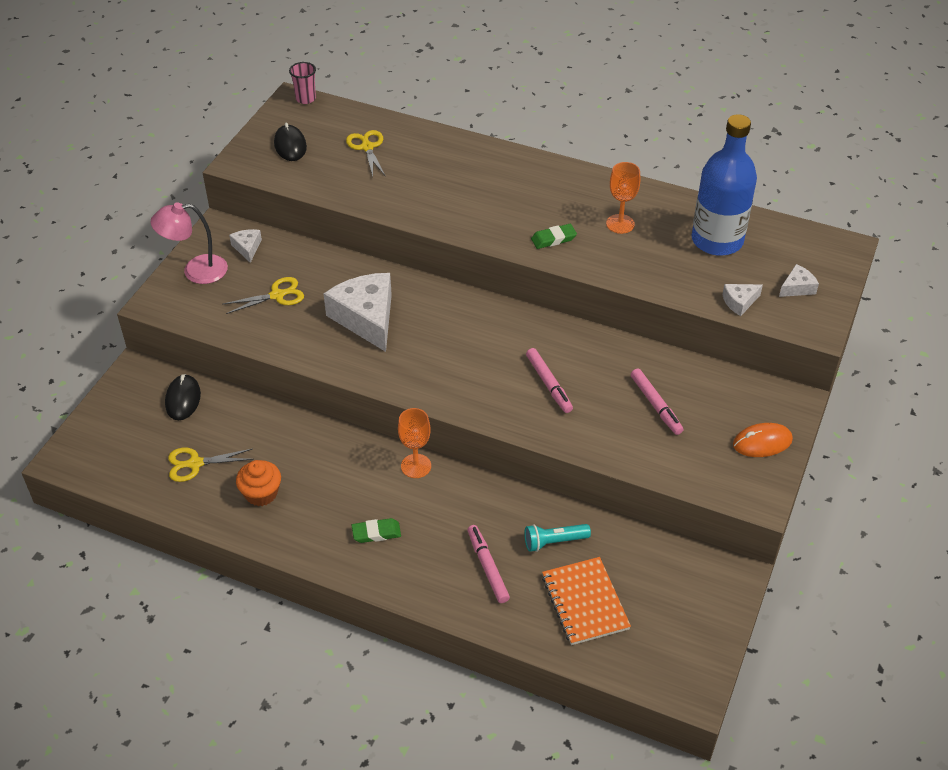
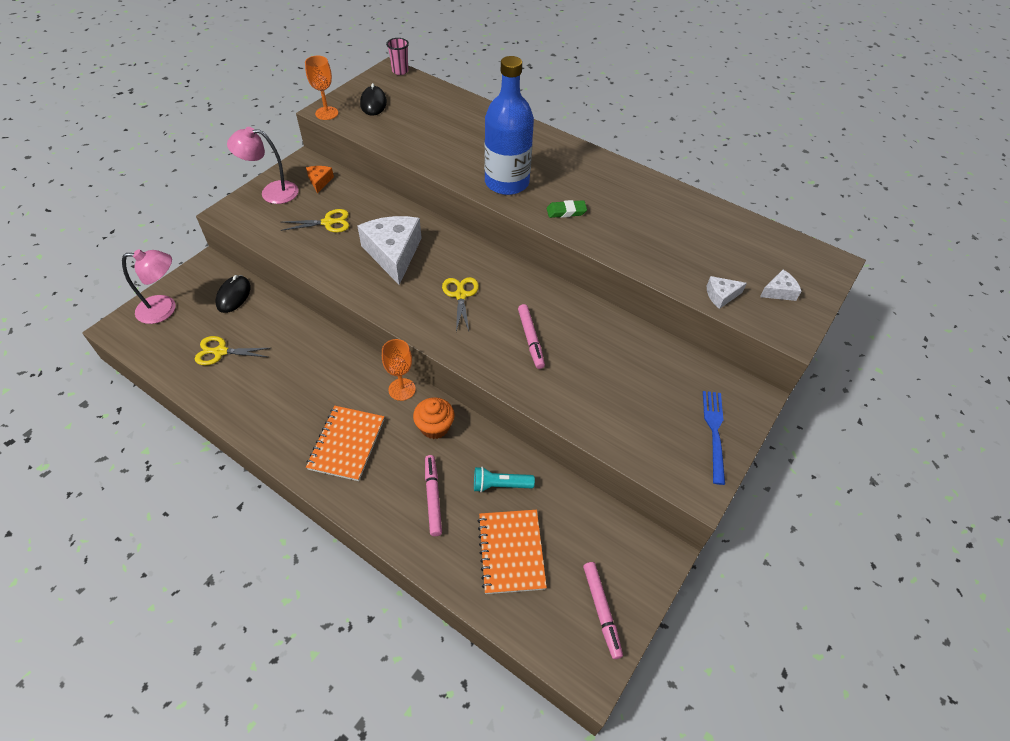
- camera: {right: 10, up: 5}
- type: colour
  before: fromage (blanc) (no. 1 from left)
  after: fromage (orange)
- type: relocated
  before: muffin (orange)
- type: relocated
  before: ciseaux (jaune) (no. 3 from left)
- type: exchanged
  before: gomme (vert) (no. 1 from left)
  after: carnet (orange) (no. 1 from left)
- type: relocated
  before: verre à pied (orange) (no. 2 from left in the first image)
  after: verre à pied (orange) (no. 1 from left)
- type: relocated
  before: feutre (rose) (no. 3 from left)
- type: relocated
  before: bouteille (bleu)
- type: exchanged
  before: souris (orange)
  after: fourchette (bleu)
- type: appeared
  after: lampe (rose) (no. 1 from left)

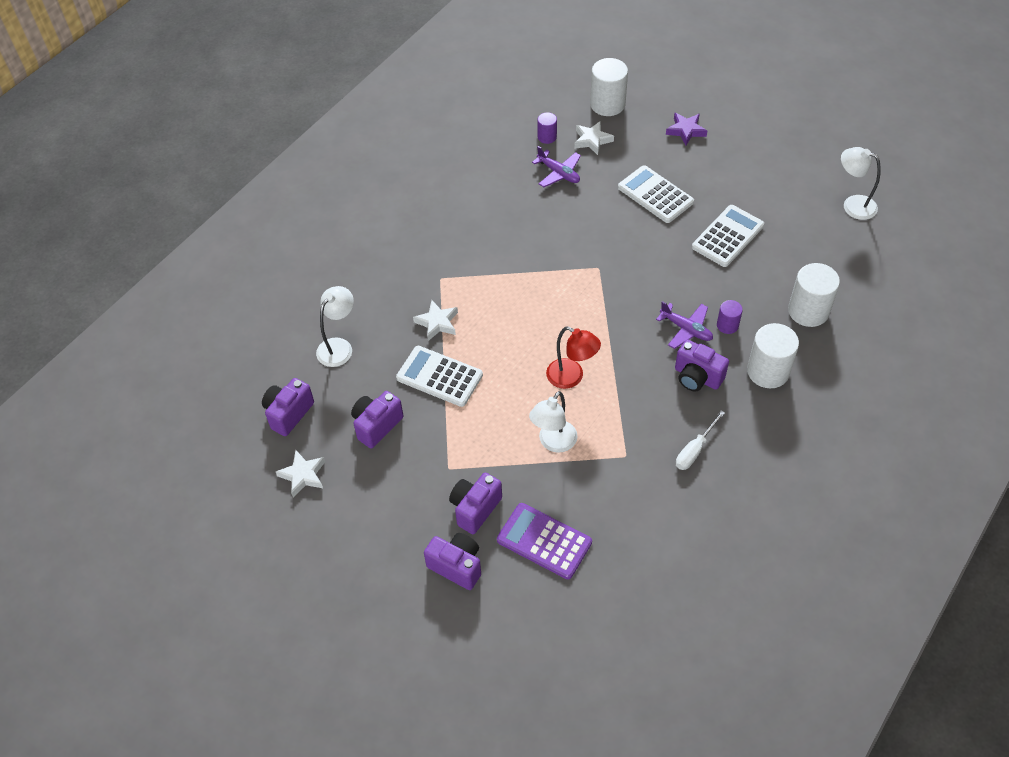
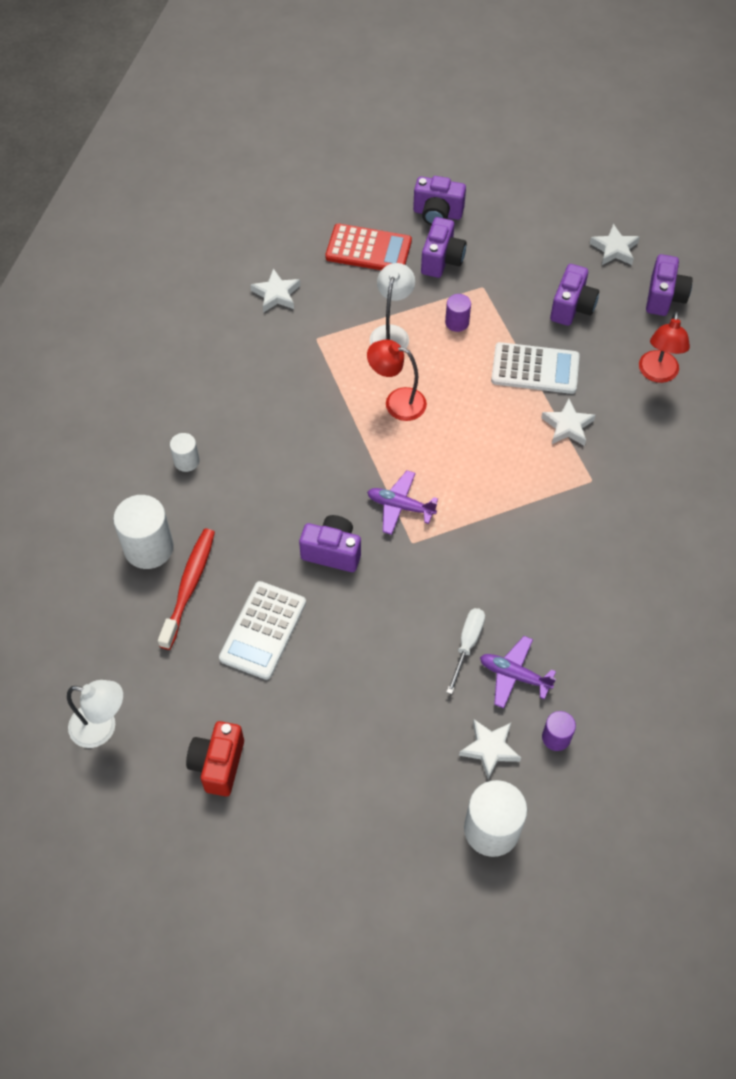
- camera: {right: 160, up: 5}
- type: colour
  before: lampe (blanc) (no. 1 from left)
  after: lampe (rouge) (no. 2 from left)
- type: colour
  before: calculatrice (violet)
  after: calculatrice (rouge)
- type: missing
  before: calculatrice (blanc) (no. 2 from left)
- type: relocated
  before: avion (violet) (no. 2 from left in the first image)
  after: avion (violet) (no. 1 from left)
- type: missing
  before: étoile (violet)
- type: relocated
  before: appareil photo (violet) (no. 5 from left in the first image)
  after: appareil photo (violet) (no. 1 from left)
- type: relocated
  before: tournevis (blanc)
- type: relocated
  before: cylindre (violet) (no. 2 from left in the first image)
  after: cylindre (violet) (no. 1 from left)
- type: size
  before: cylindre (blanc) (no. 2 from left)
  scale: 0.54
- type: appeared
  after: brosse à dents (rouge)
- type: appeared
  after: appareil photo (rouge)
- type: appeared
  after: étoile (blanc) (no. 1 from left)

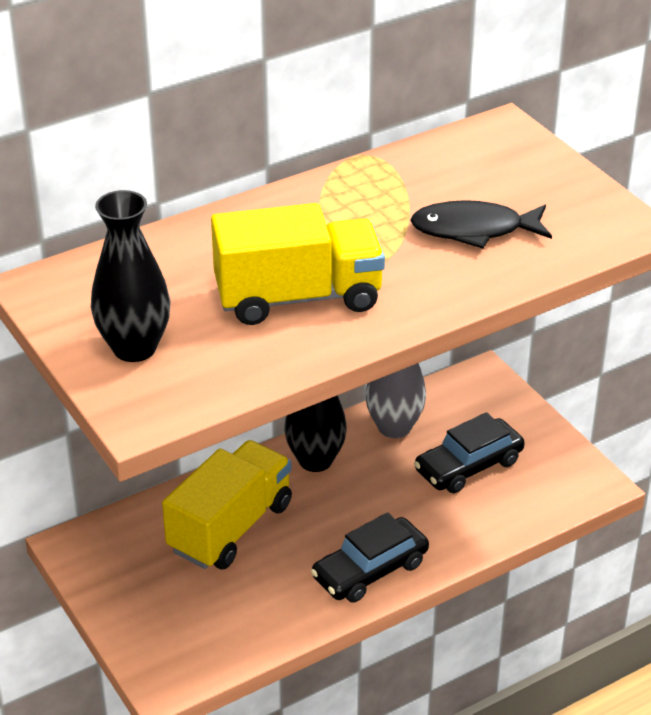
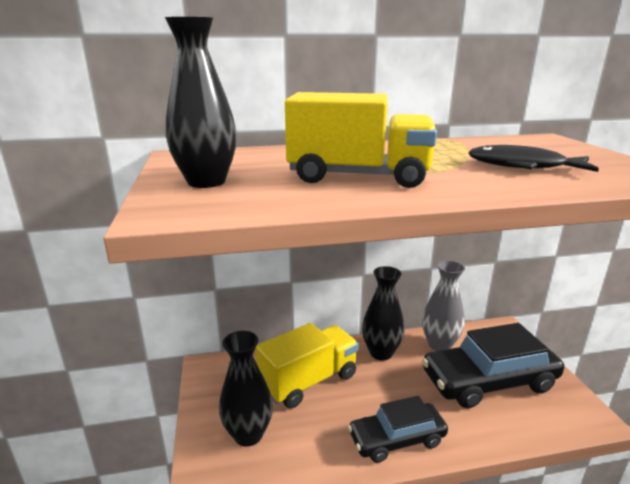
- camera: {right: 20, up: -15}
- type: size
  before: voiture (noir) (no. 2 from left)
  scale: 1.62
- type: appeared
  after: vase (noir) (no. 2 from left)

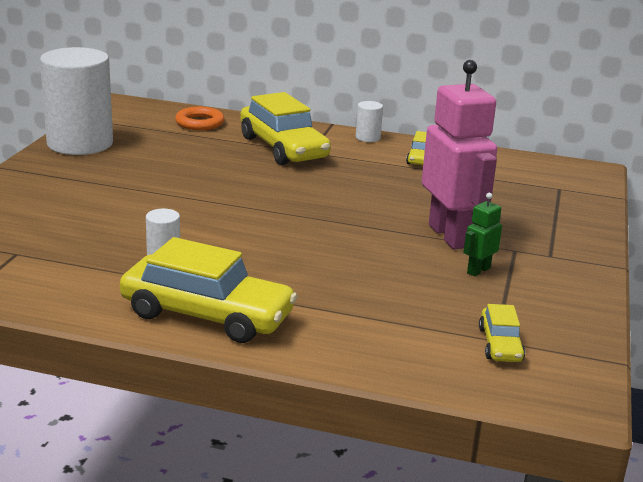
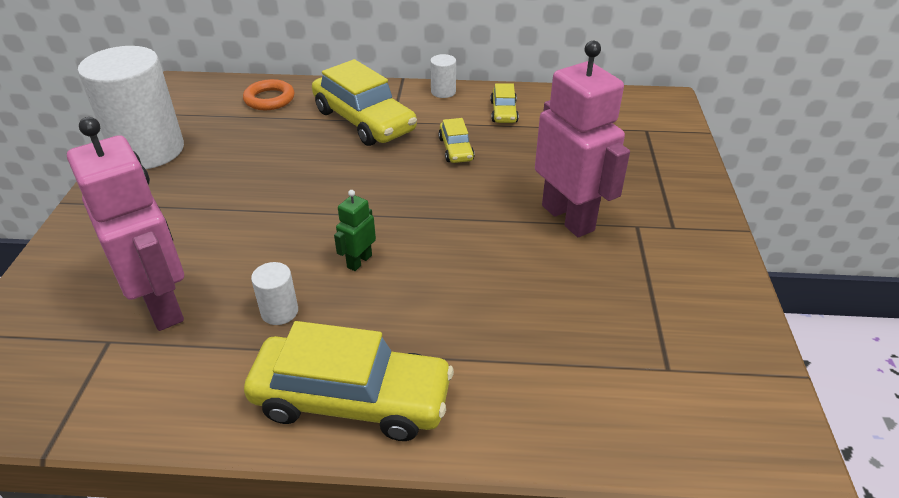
- camera: {right: -10, up: 15}
- type: relocated
  before: robot (vert)
- type: relocated
  before: voiture (jaune) (no. 4 from left in the first image)
  after: voiture (jaune) (no. 3 from left)
- type: appeared
  after: robot (rose) (no. 1 from left)

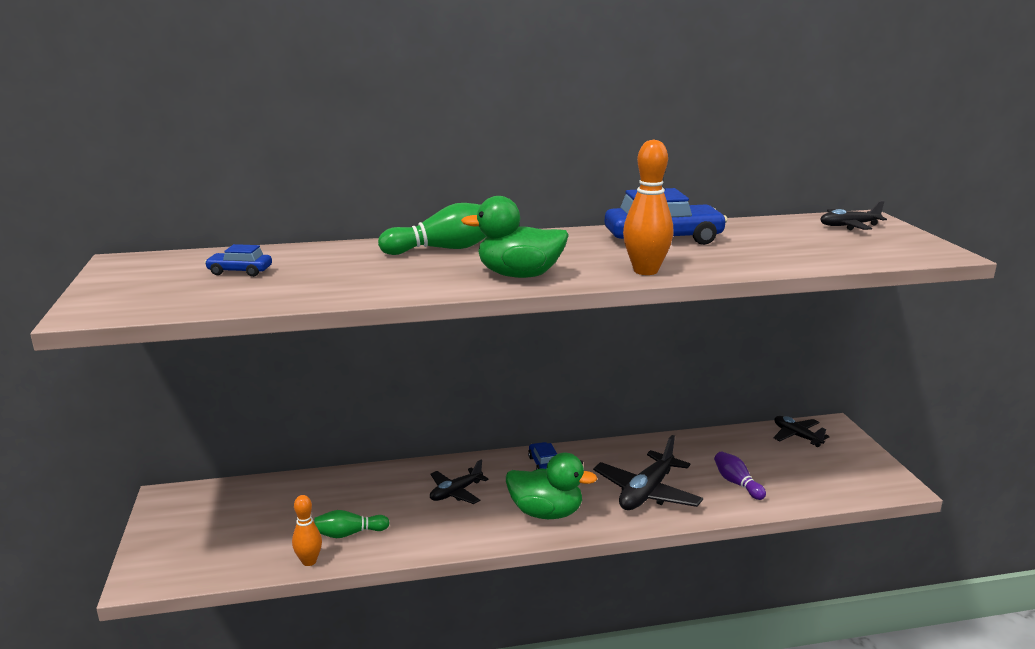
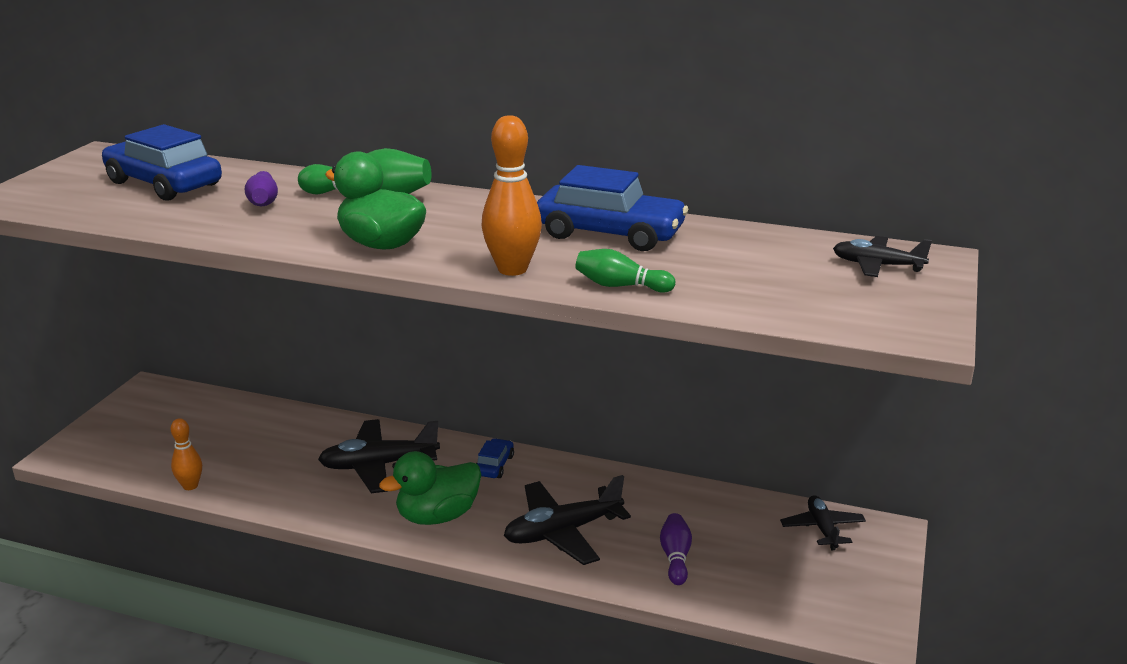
- camera: {right: 30, up: 5}
- type: size
  before: voiture (bleu) (no. 1 from left)
  scale: 2.09
- type: relocated
  before: quille (vert) (no. 1 from left in the first image)
  after: quille (vert) (no. 2 from left)
- type: size
  before: avion (noir) (no. 1 from left)
  scale: 1.64
- type: spun
  before: canard (vert) (no. 2 from left)
  turn: 105
- type: appeared
  after: quille (violet) (no. 1 from left)

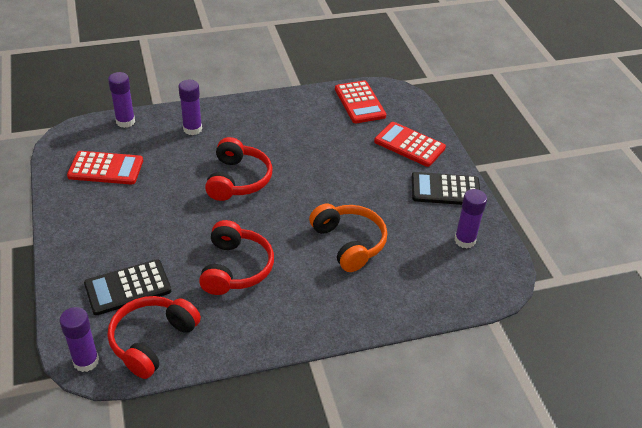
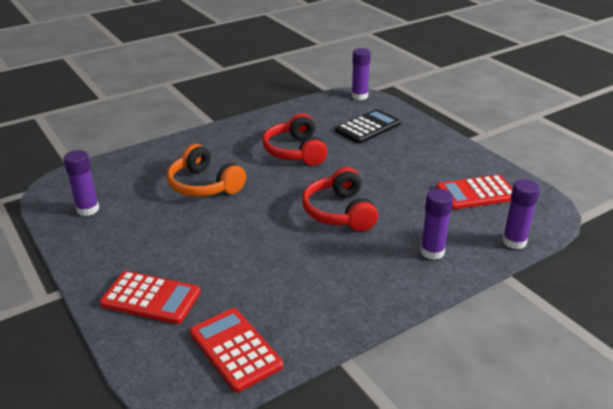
- camera: {right: 165, up: -10}
- type: missing
  before: casque audio (rouge) (no. 1 from left)
- type: missing
  before: calculatrice (noir) (no. 2 from left)

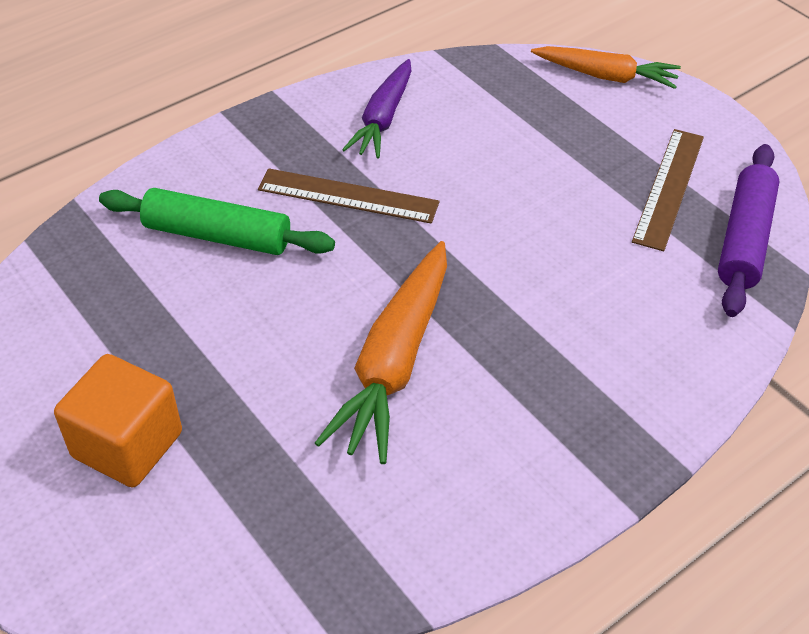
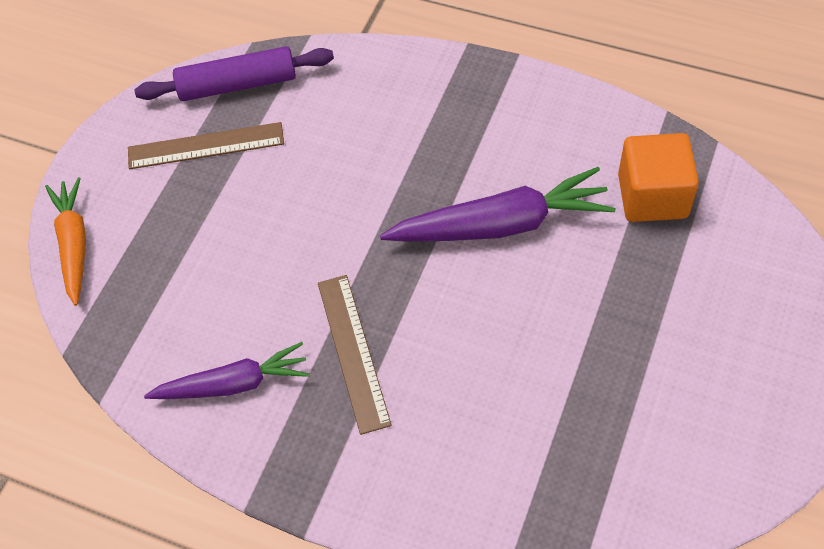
- camera: {right: -115, up: 10}
- type: relocated
  before: cube (orange)
- type: missing
  before: rouleau à pâtisserie (vert)
- type: colour
  before: carotte (orange) (no. 1 from left)
  after: carotte (violet) (no. 2 from left)

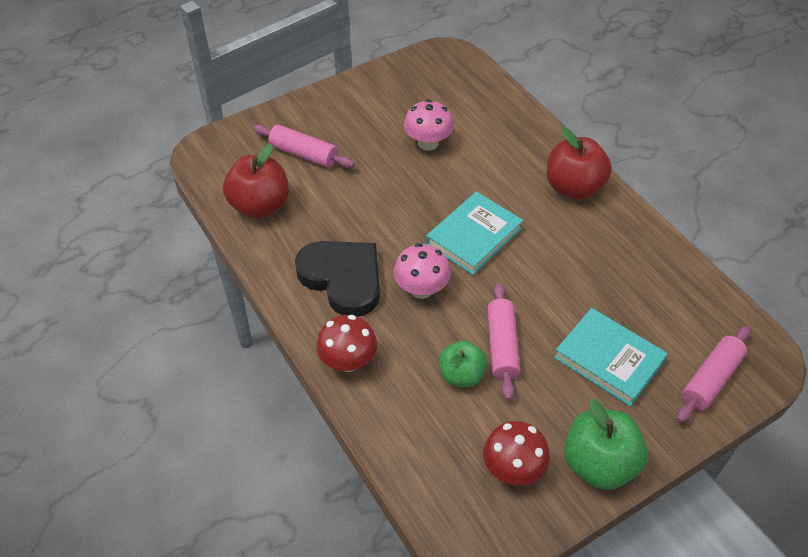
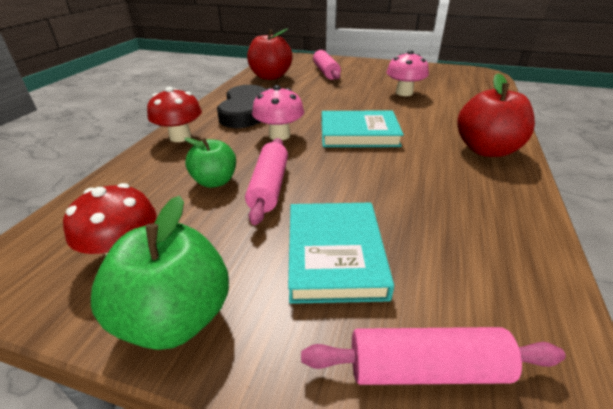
- camera: {right: 50, up: -15}
- type: spun
  before: rouleau à pâtisserie (rose) (no. 2 from left in the first image)
  turn: -45

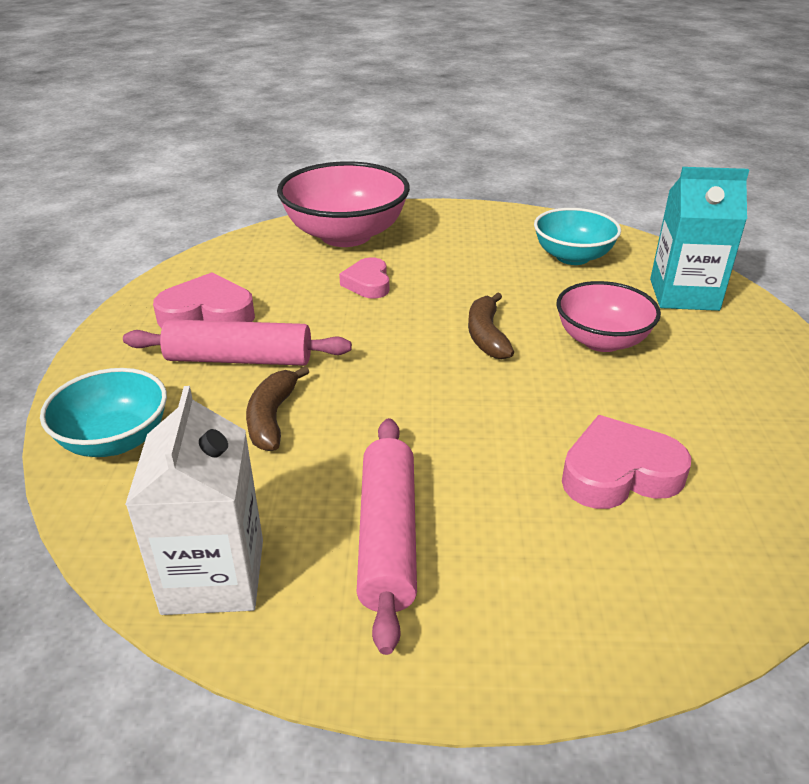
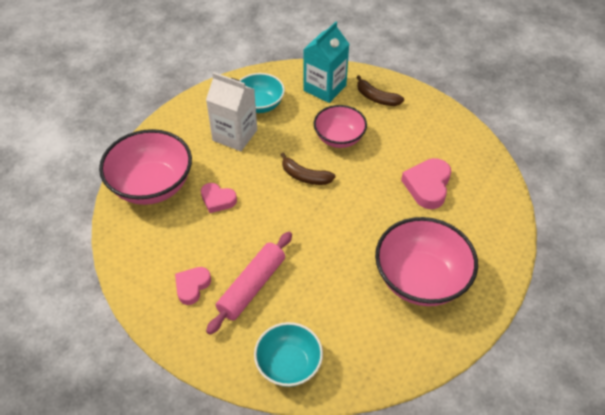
- camera: {right: -60, up: 15}
- type: relocated
  before: brique de lait (blanc)
- type: size
  before: cœur (rose) (no. 1 from left)
  scale: 0.65
- type: relocated
  before: banane (marron) (no. 1 from left in the first image)
  after: banane (marron) (no. 2 from left)
- type: exchanged
  before: rouleau à pâtisserie (rose) (no. 2 from left)
  after: bol (rose) (no. 3 from left)

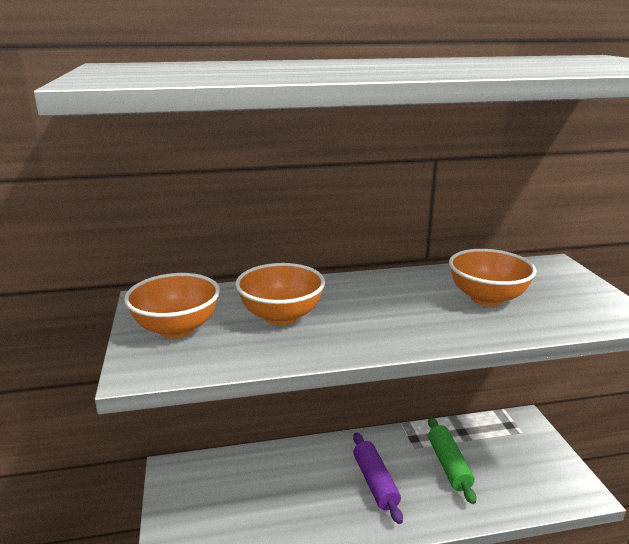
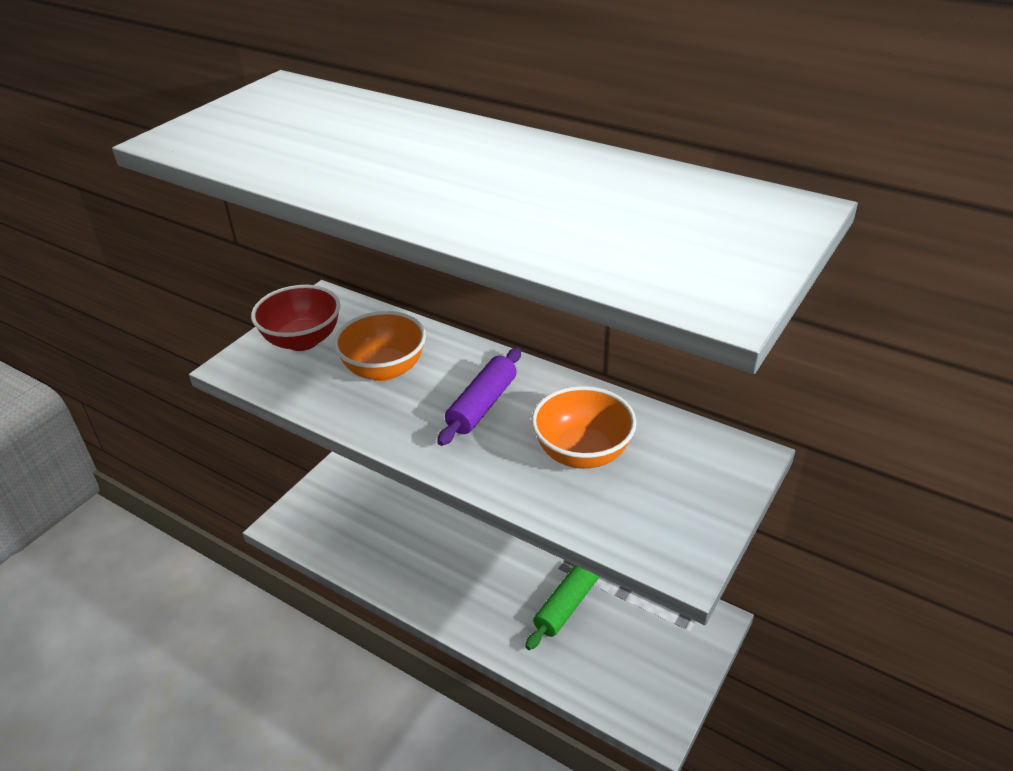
- camera: {right: 45, up: 15}
- type: colour
  before: bol (orange) (no. 1 from left)
  after: bol (rouge)
- type: relocated
  before: rouleau à pâtisserie (violet)

